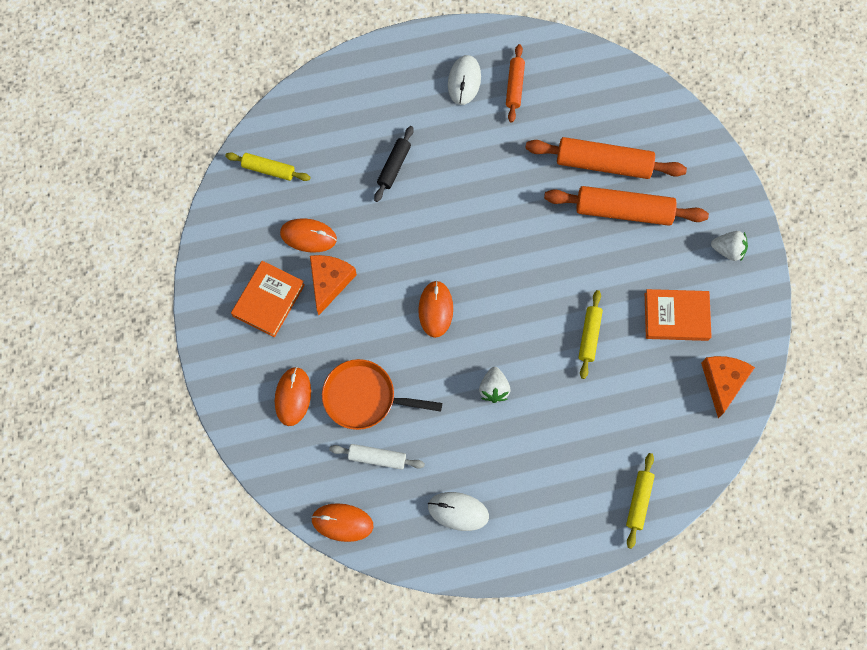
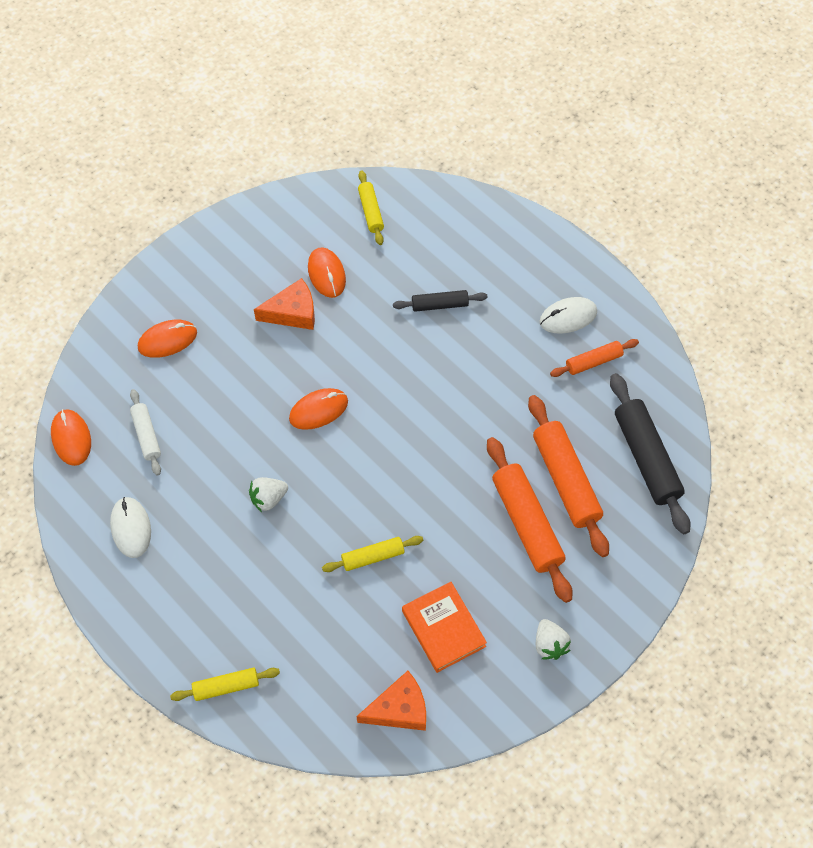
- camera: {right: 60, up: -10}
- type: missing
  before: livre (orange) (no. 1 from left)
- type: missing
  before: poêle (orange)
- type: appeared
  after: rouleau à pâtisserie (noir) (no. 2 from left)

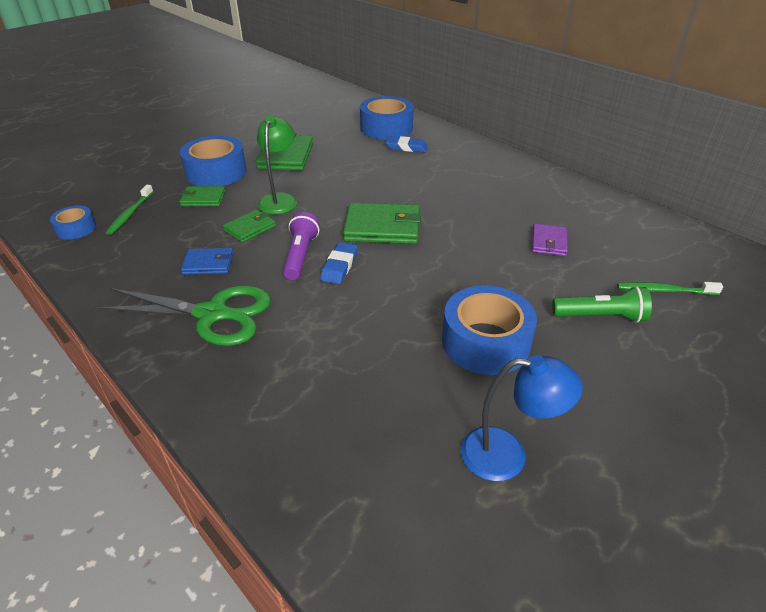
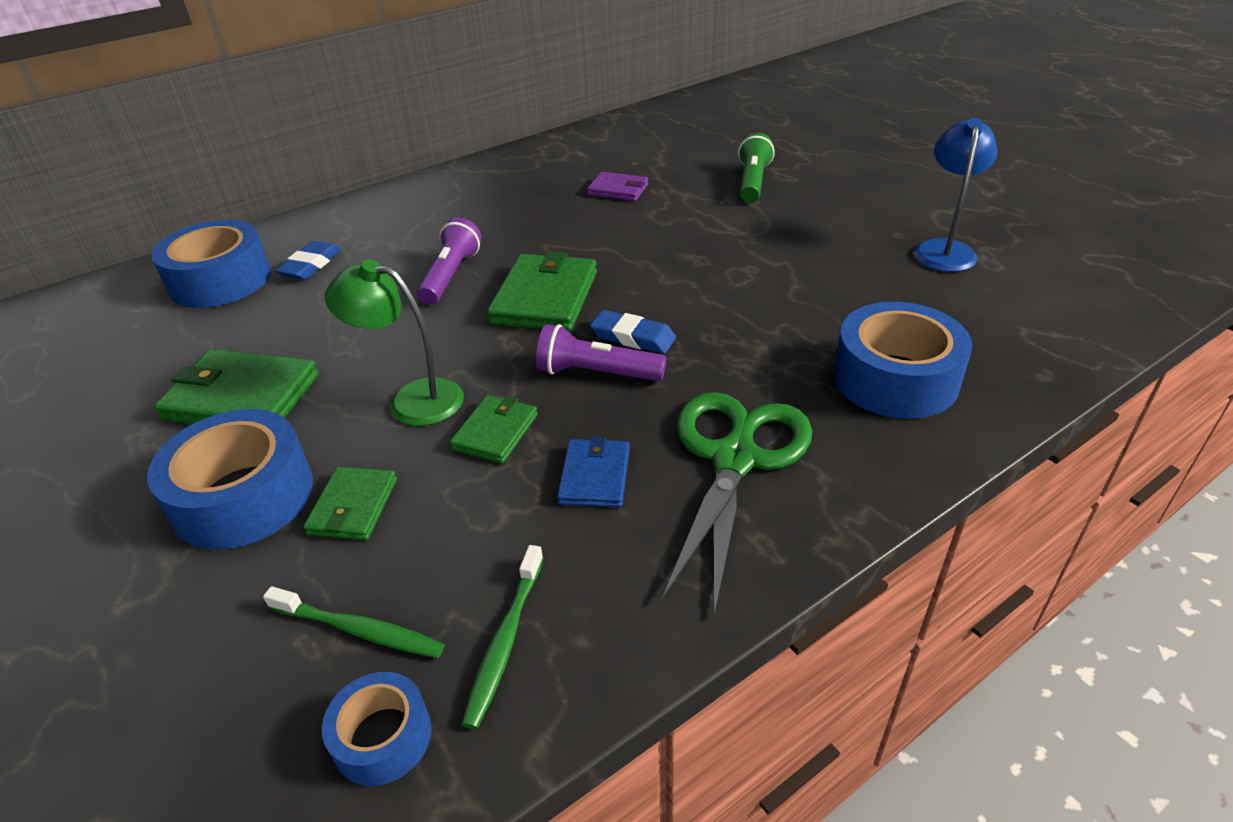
- camera: {right: -80, up: 0}
- type: spun
  before: portefeuille (vert) (no. 2 from left in the first image)
  turn: 60
- type: relocated
  before: ruban adhésif (bleu) (no. 4 from left)
- type: relocated
  before: brosse à dents (vert) (no. 2 from left)
- type: appeared
  after: lampe de poche (violet) (no. 1 from left)

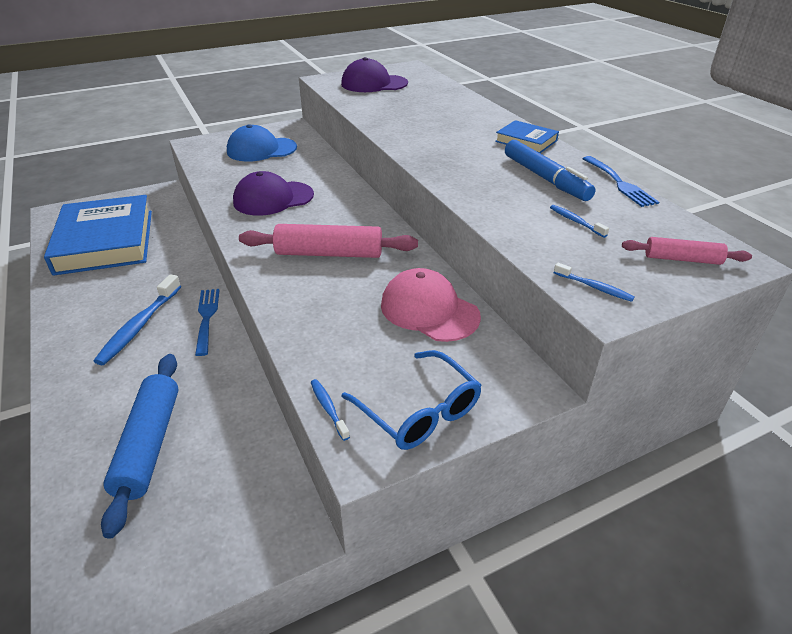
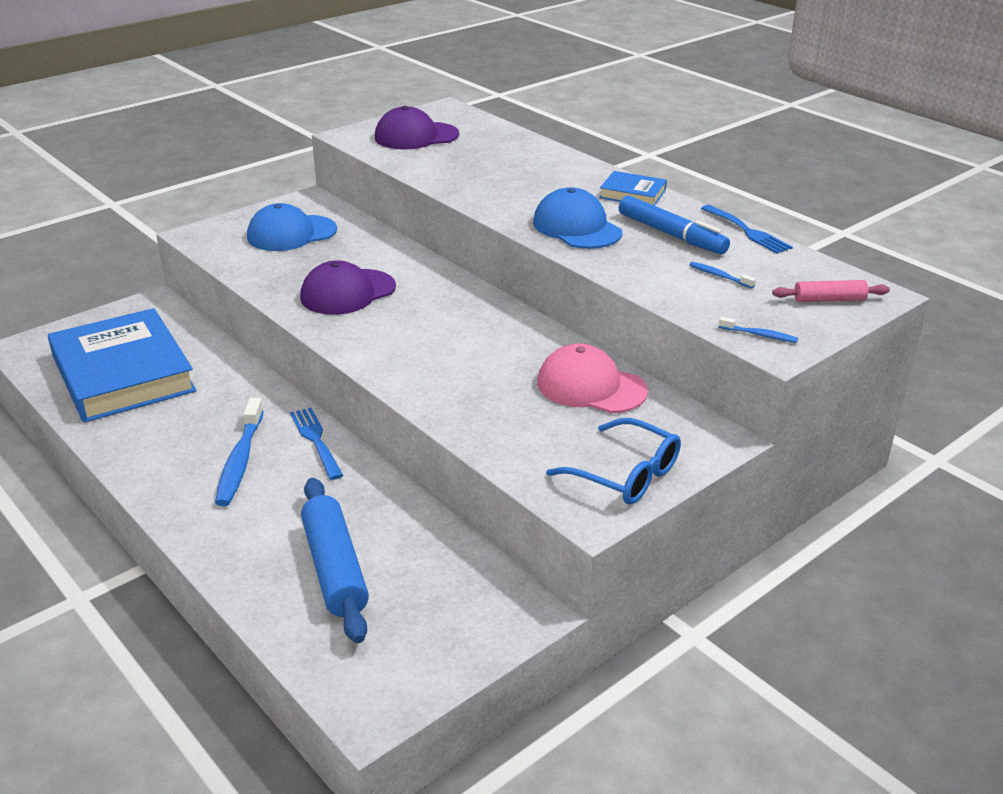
- camera: {right: -15, up: -5}
- type: missing
  before: rouleau à pâtisserie (rose) (no. 1 from left)
- type: missing
  before: brosse à dents (bleu) (no. 2 from left)
- type: appeared
  after: casquette (bleu) (no. 2 from left)

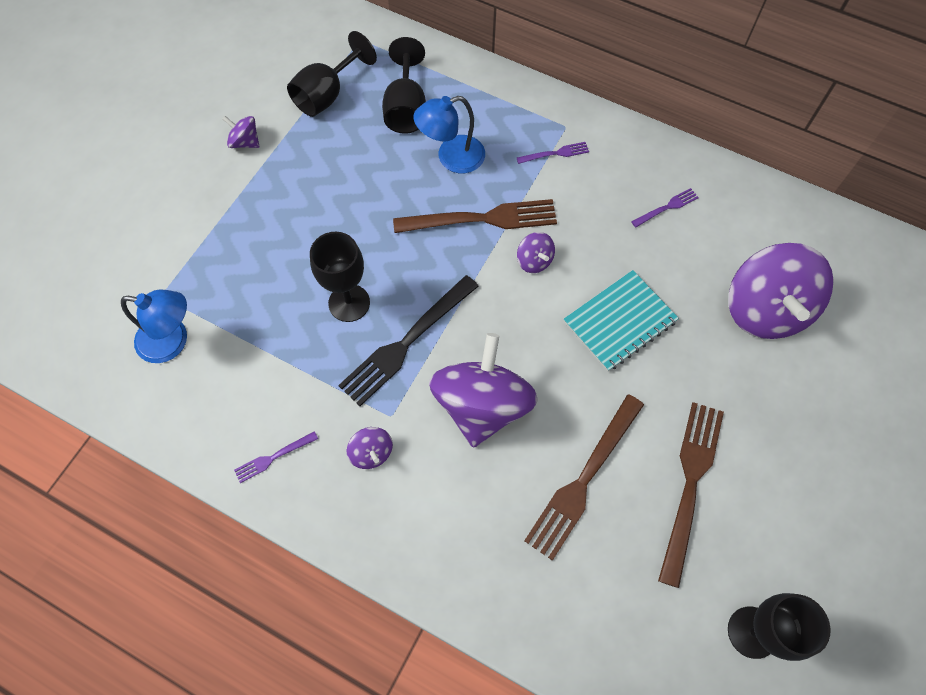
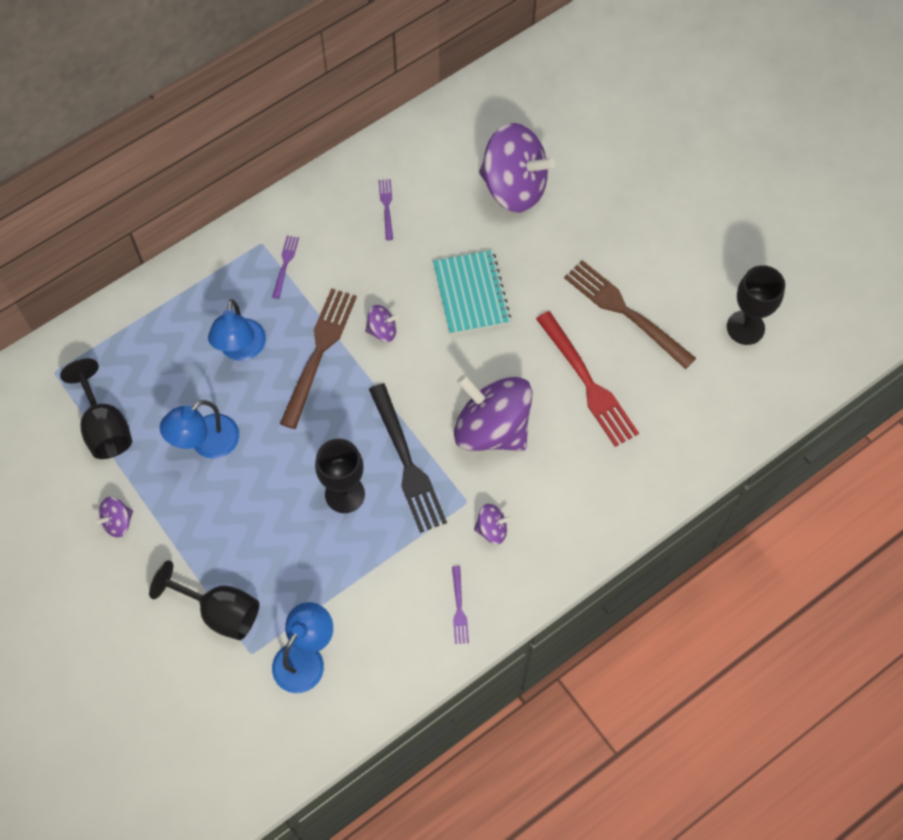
- camera: {right: -65, up: 0}
- type: relocated
  before: verre à pied (noir) (no. 3 from left in the first image)
  after: verre à pied (noir) (no. 2 from left)
- type: colour
  before: fourchette (marron) (no. 2 from left)
  after: fourchette (rouge)
- type: appeared
  after: lampe (bleu) (no. 1 from left)

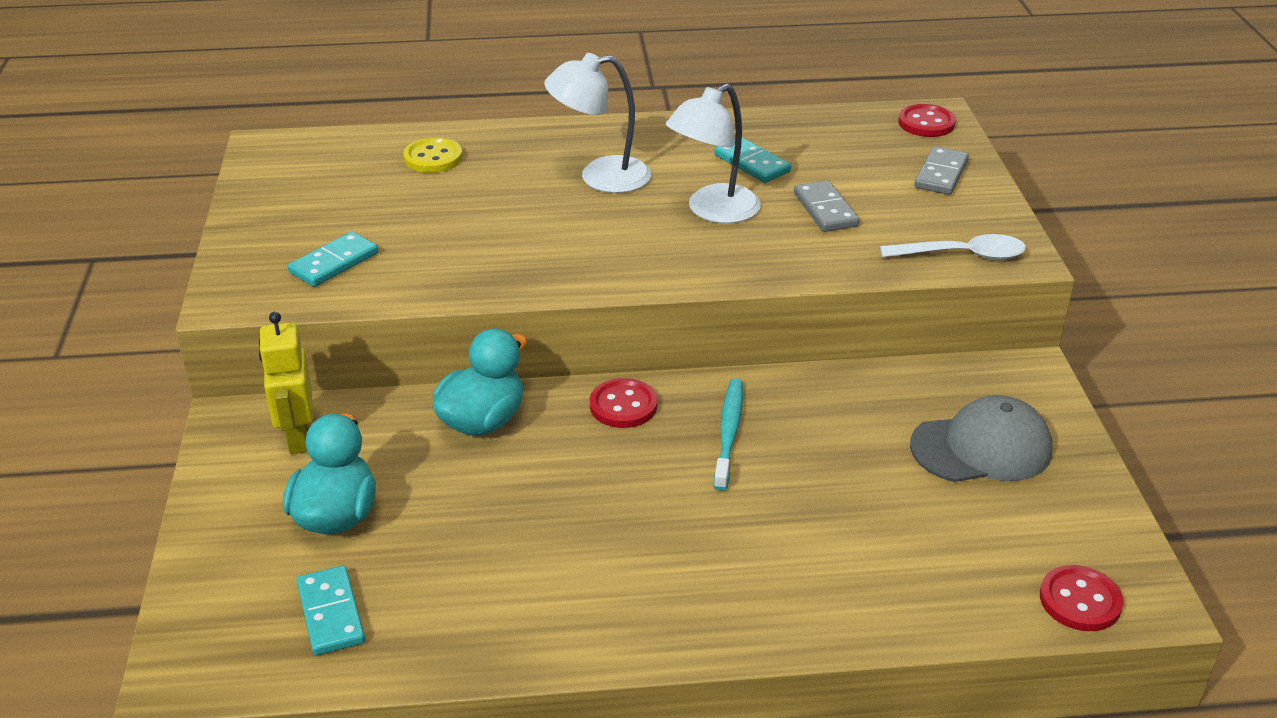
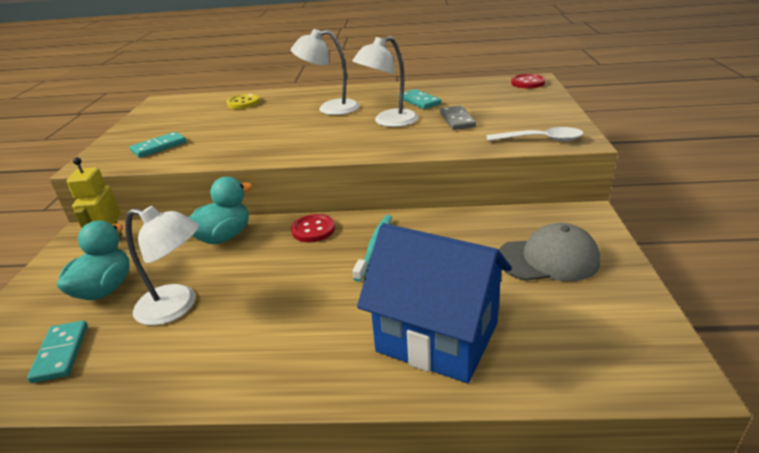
- camera: {right: 10, up: -5}
- type: missing
  before: domino (gris) (no. 2 from left)
- type: missing
  before: bouton (rouge) (no. 3 from left)
- type: appeared
  after: lampe (blanc) (no. 1 from left)
- type: appeared
  after: maison (bleu)

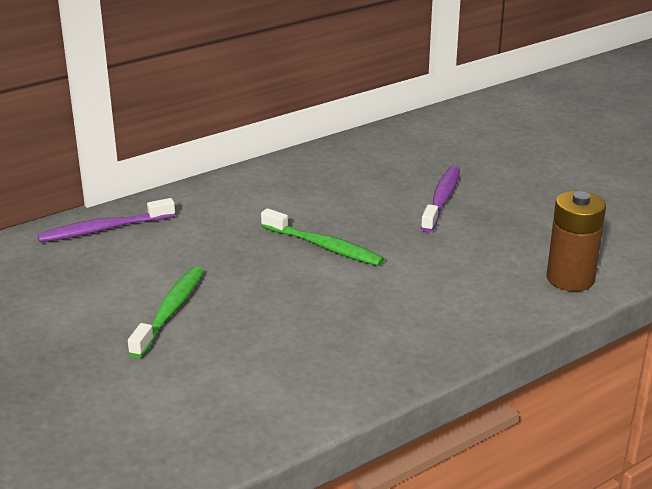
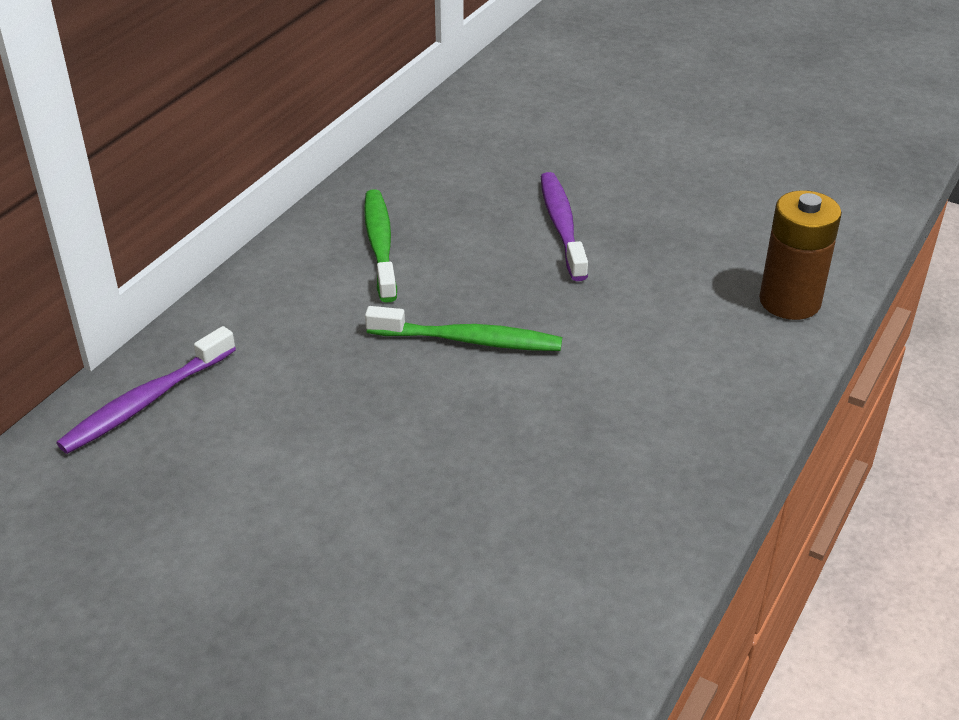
- camera: {right: -25, up: 10}
- type: relocated
  before: brosse à dents (vert) (no. 1 from left)

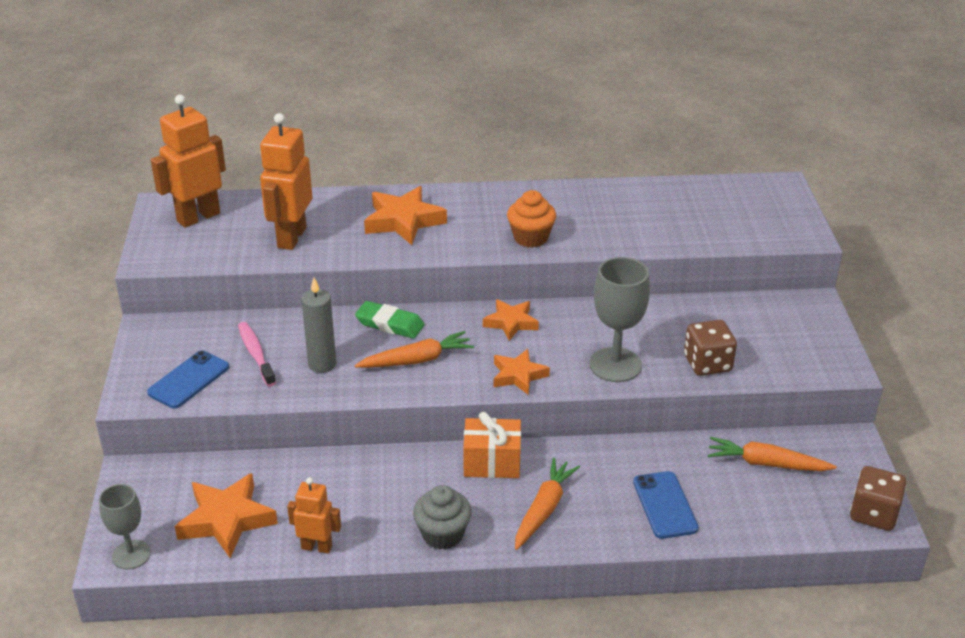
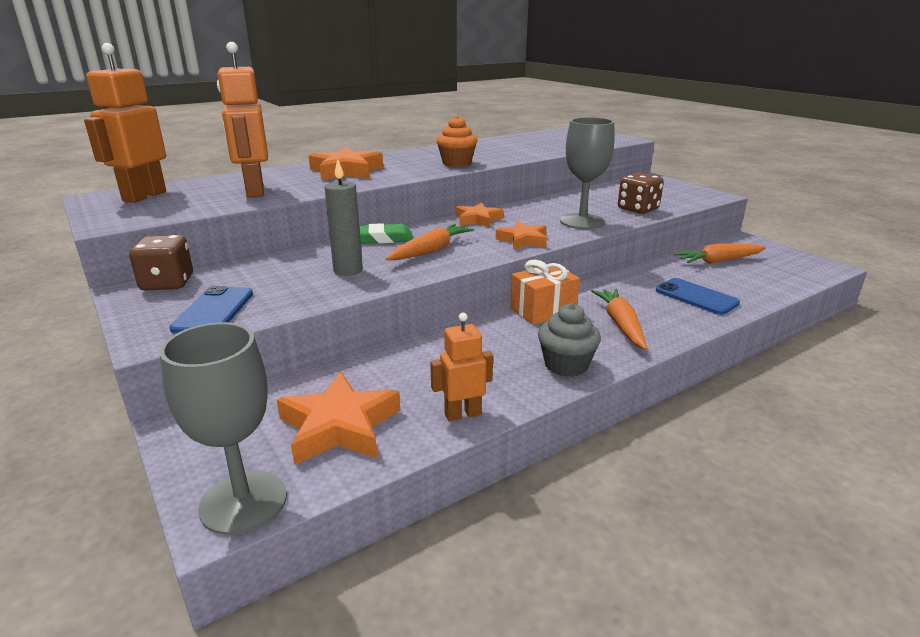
- camera: {right: -30, up: -10}
- type: size
  before: verre à pied (gris) (no. 1 from left)
  scale: 1.56
- type: missing
  before: brosse à dents (rose)
- type: relocated
  before: dé (marron) (no. 2 from left in the first image)
  after: dé (marron) (no. 1 from left)

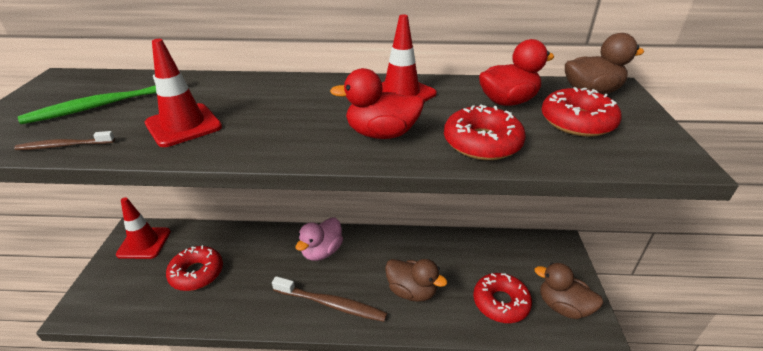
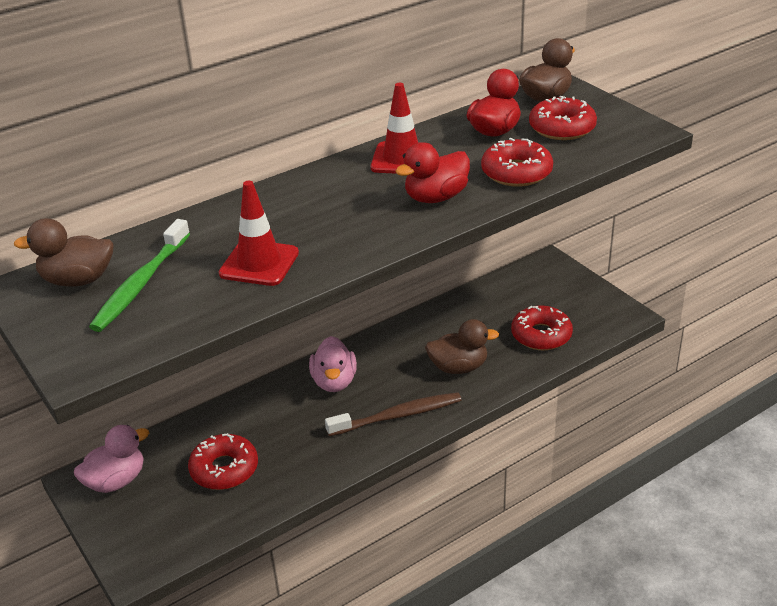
- camera: {right: -35, up: 0}
- type: missing
  before: brosse à dents (marron) (no. 1 from left)
- type: exchanged
  before: cône de chantier (rouge) (no. 1 from left)
  after: canard (rose) (no. 1 from left)
- type: relocated
  before: canard (marron) (no. 2 from left in the first image)
  after: canard (marron) (no. 1 from left)

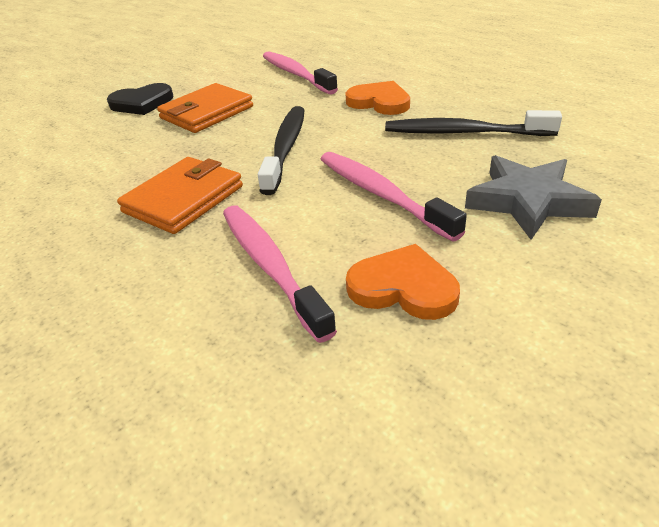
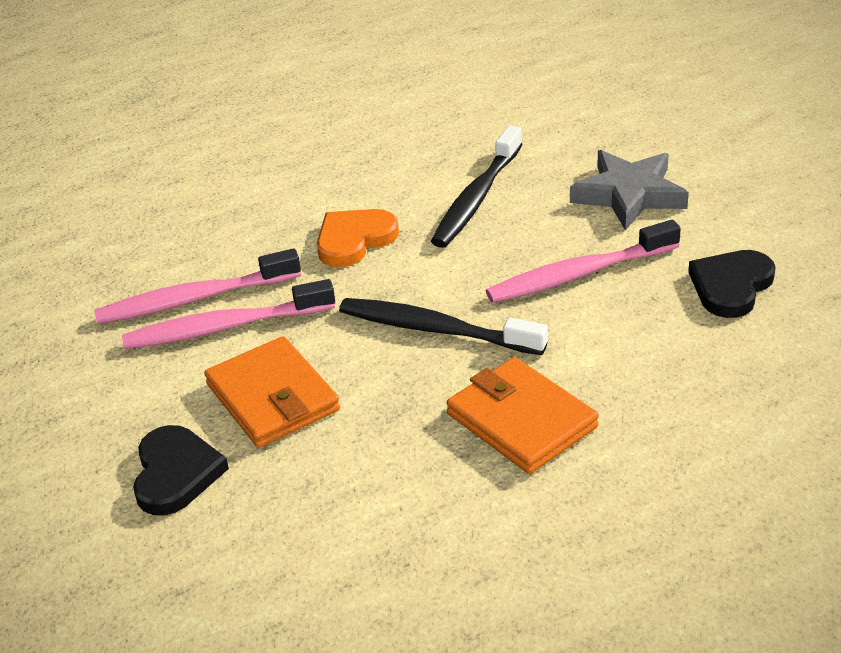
- camera: {right: -75, up: 0}
- type: relocated
  before: brosse à dents (rose) (no. 1 from left in the first image)
  after: brosse à dents (rose) (no. 2 from left)
- type: colour
  before: cœur (orange) (no. 2 from left)
  after: cœur (noir) (no. 2 from left)

